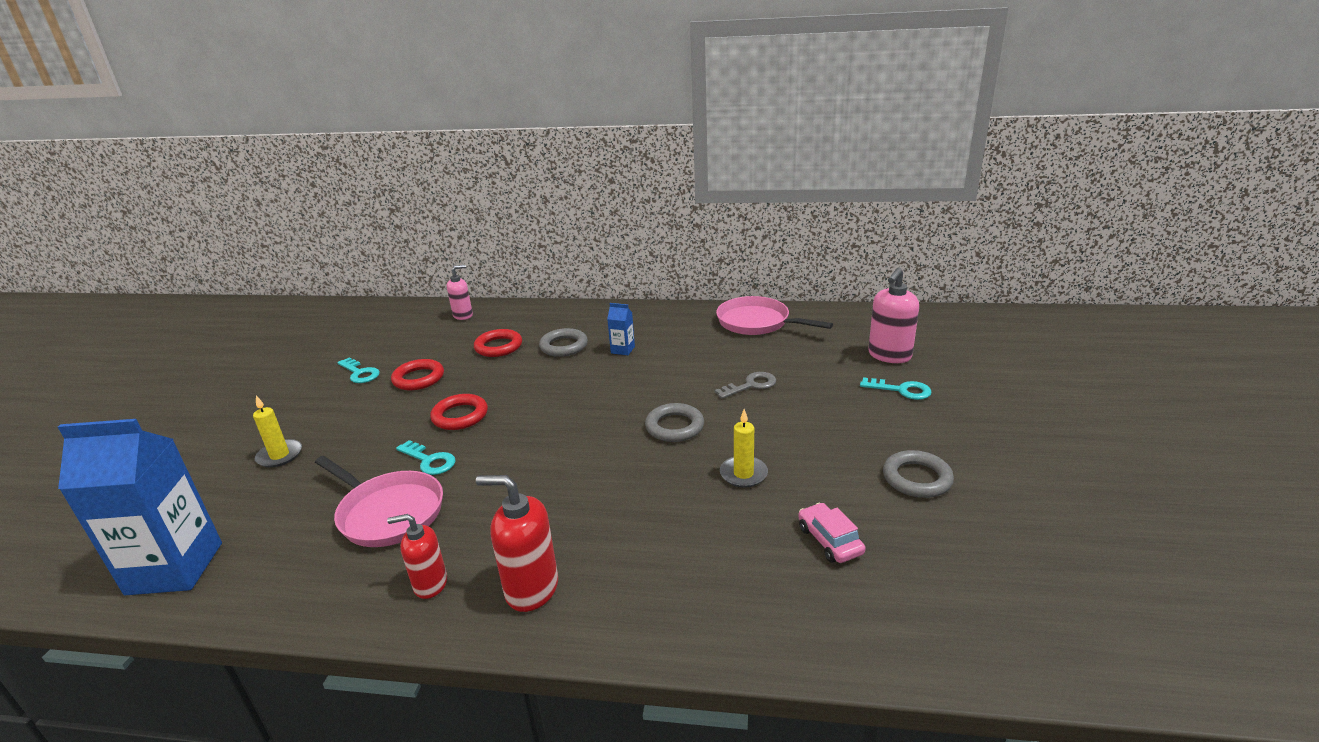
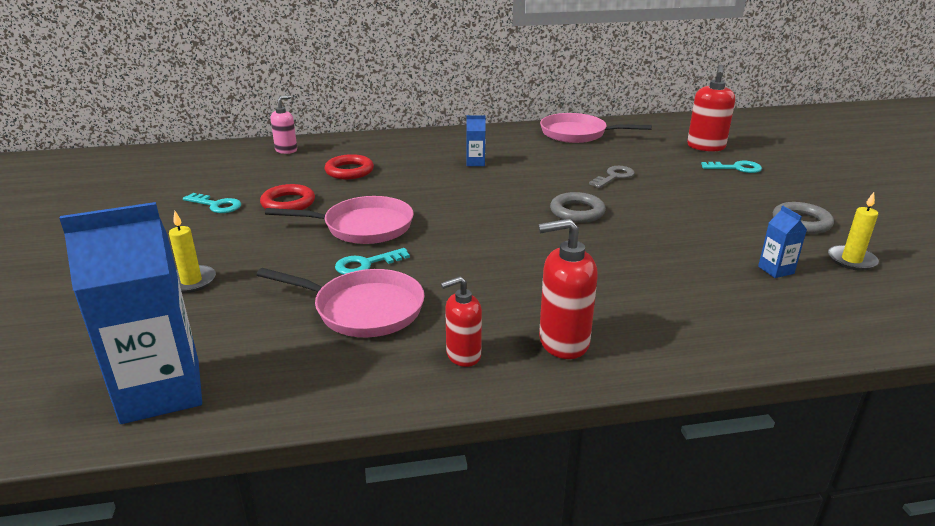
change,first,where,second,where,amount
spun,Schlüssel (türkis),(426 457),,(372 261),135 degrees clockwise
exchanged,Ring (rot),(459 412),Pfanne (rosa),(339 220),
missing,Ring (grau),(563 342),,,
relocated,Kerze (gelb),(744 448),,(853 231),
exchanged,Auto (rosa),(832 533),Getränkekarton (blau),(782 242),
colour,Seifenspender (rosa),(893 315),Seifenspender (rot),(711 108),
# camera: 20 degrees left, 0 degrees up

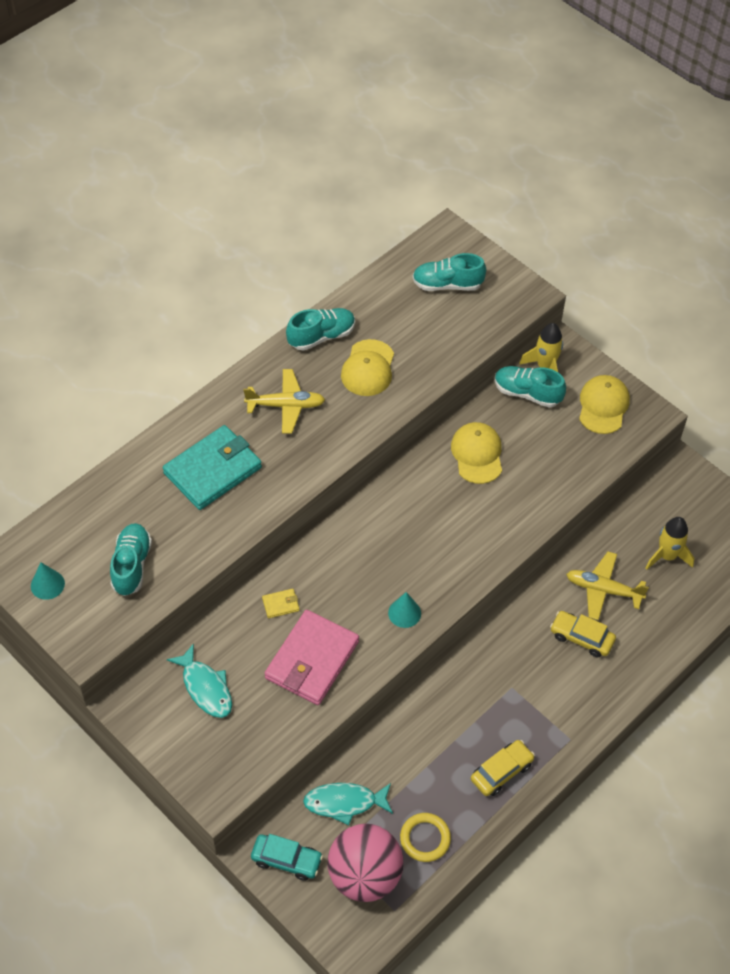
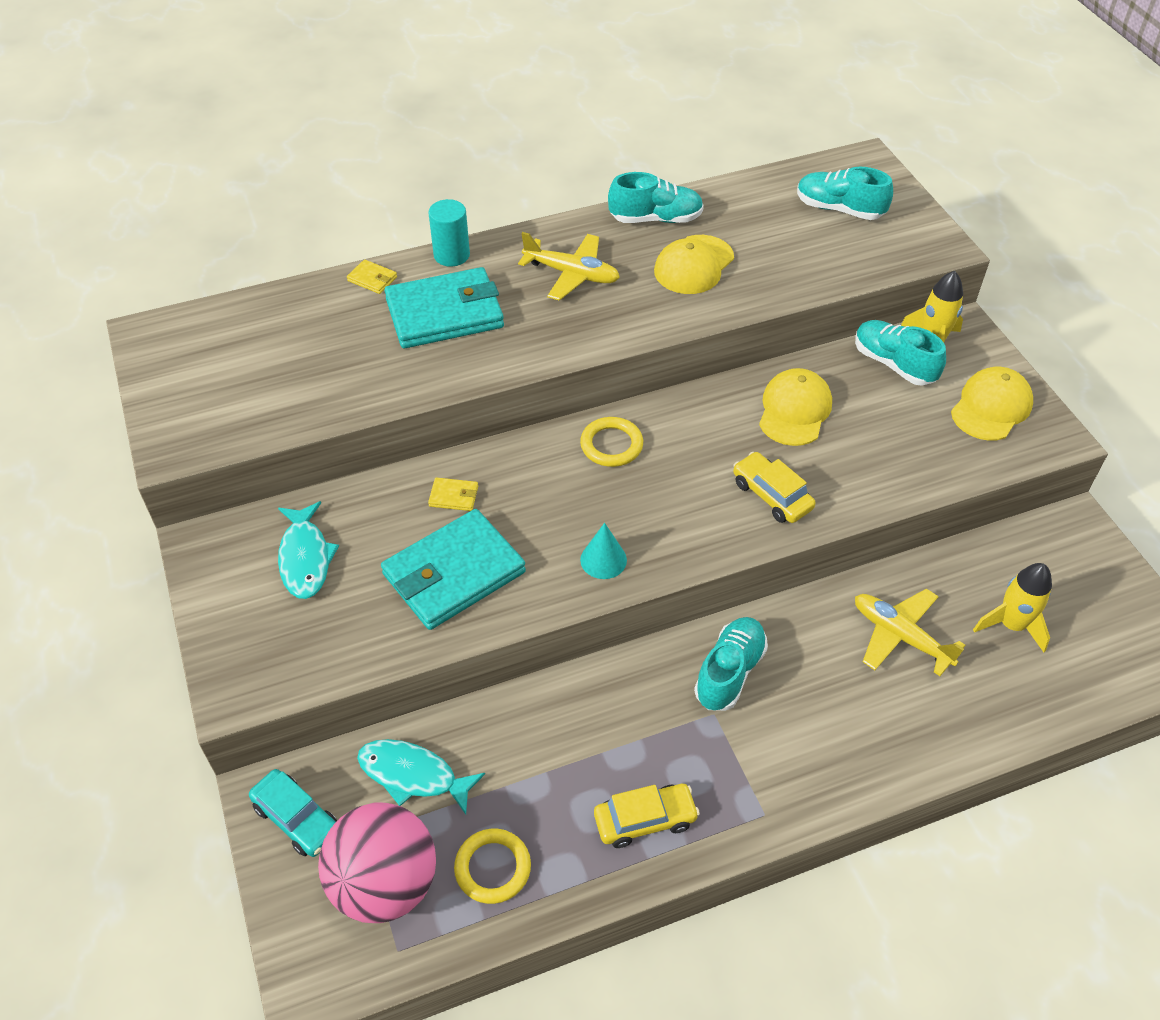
change,first,where,second,where,amount
missing,Kegel (türkis),(48 581),,,
relocated,Schuh (türkis),(131 559),,(731 664),
colour,Geldbörse (rosa),(312 657),Geldbörse (türkis),(453 569),
relocated,Auto (gelb),(583 634),,(774 487),
appeared,,,Geldbörse (gelb),(372 277),
appeared,,,Vollzylinder (türkis),(449 233),
appeared,,,Ring (gelb),(611 442),
# camera: 25 degrees right, 5 degrees down

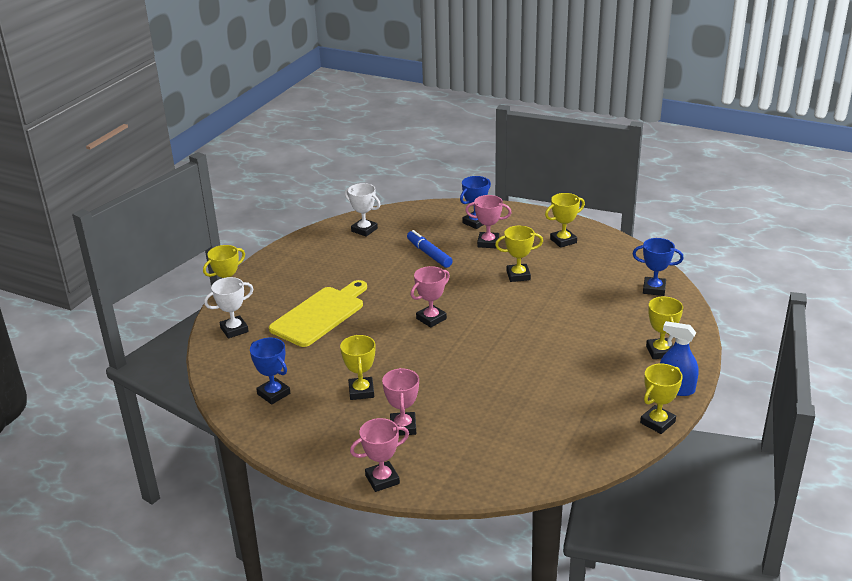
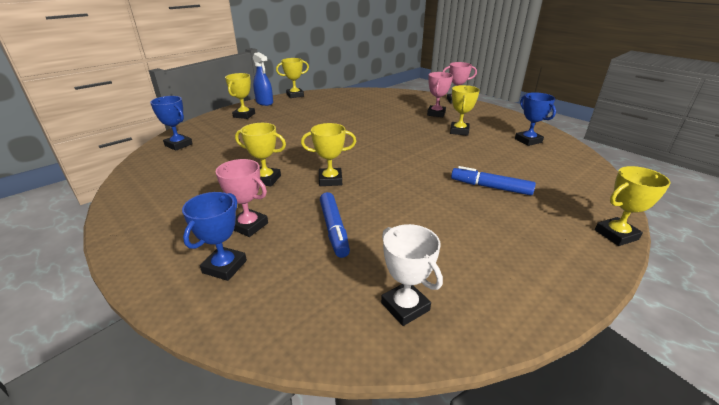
change,first,where,second,where,amount
missing,Pokal (weiß),(228 308),,,
exchanged,Schneidebrett (gelb),(318 313),Filzstift (blau),(493 180),
missing,Pokal (rosa),(430 297),,,
spun,Pokal (blau),(475 202),,(214 236),45 degrees counterclockwise
relocated,Pokal (gelb),(565 220),,(328 154),
# camera: 160 degrees left, 0 degrees up

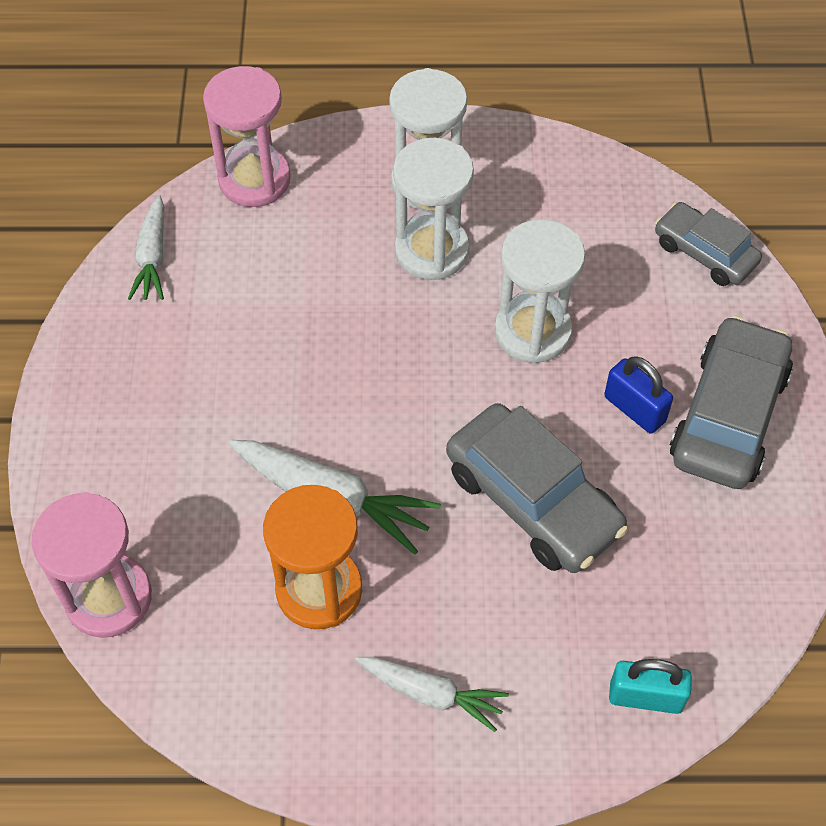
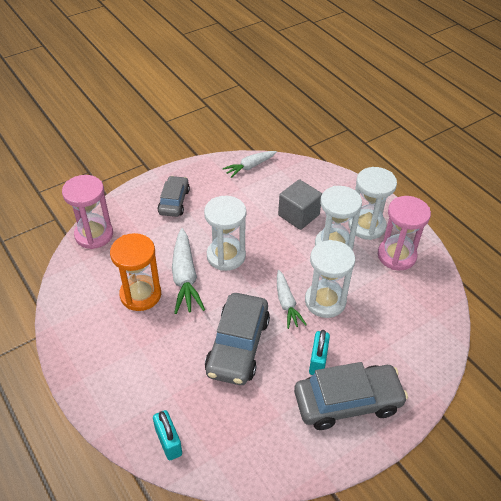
change,first,where,second,where,amount
relocated,Sanduhr (rosa),(247 136),,(404 233),
relocated,Karotte (weiß),(432 694),,(292 299),
colour,Vorhängeschloss (blau),(638 395),Vorhängeschloss (türkis),(319 352),
relocated,Auto (grau),(708 244),,(174 196),
appeared,,,Sanduhr (weiß),(225 233),
appeared,,,Kubus (grau),(300 204),
# camera: 55 degrees right, 10 degrees down

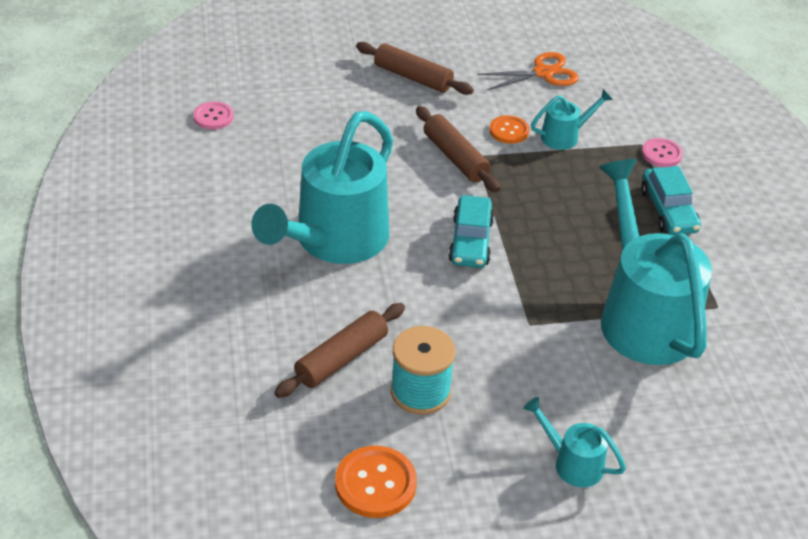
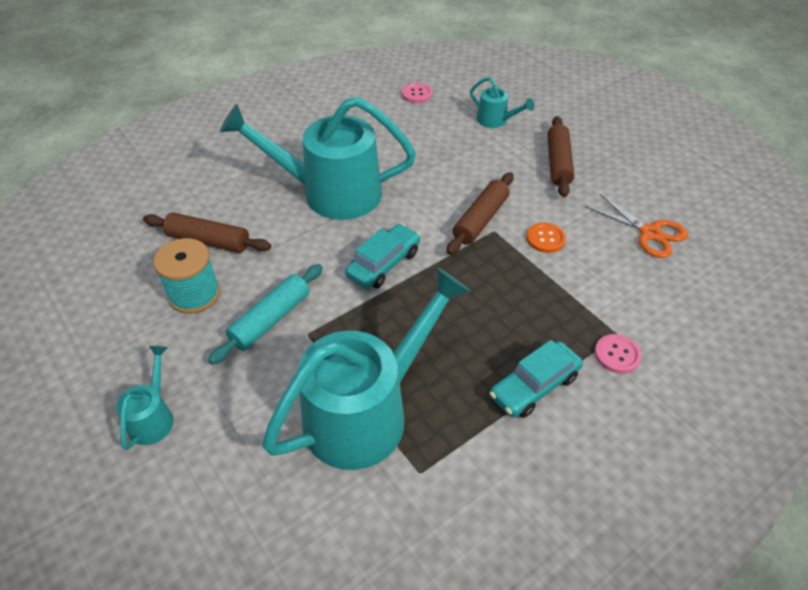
change,first,where,second,where,amount
missing,Knopf (orange),(376 482),,,
spun,Auto (türkis),(471 231),,(383 256),150 degrees clockwise
relocated,Gießkanne (türkis),(572 119),,(502 102),
appeared,,,Nudelholz (türkis),(265 314),
# camera: 65 degrees right, 5 degrees up

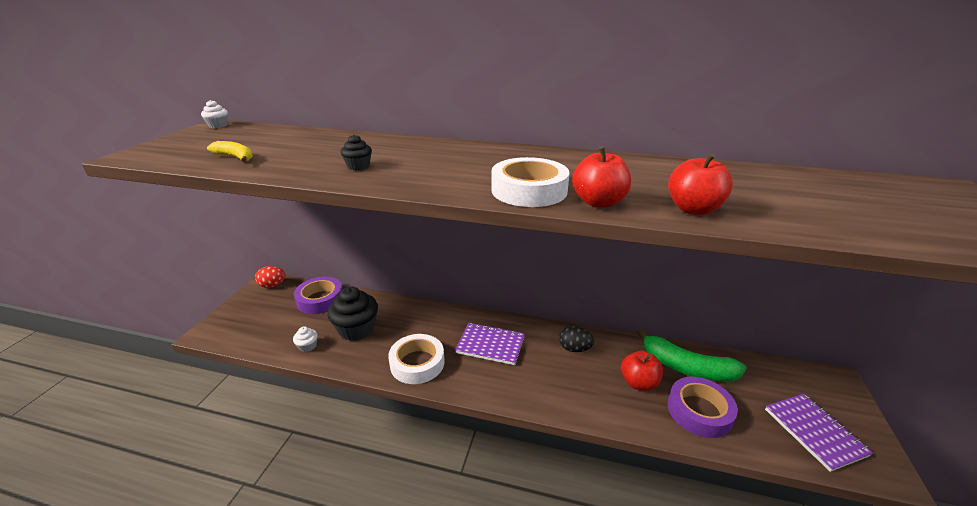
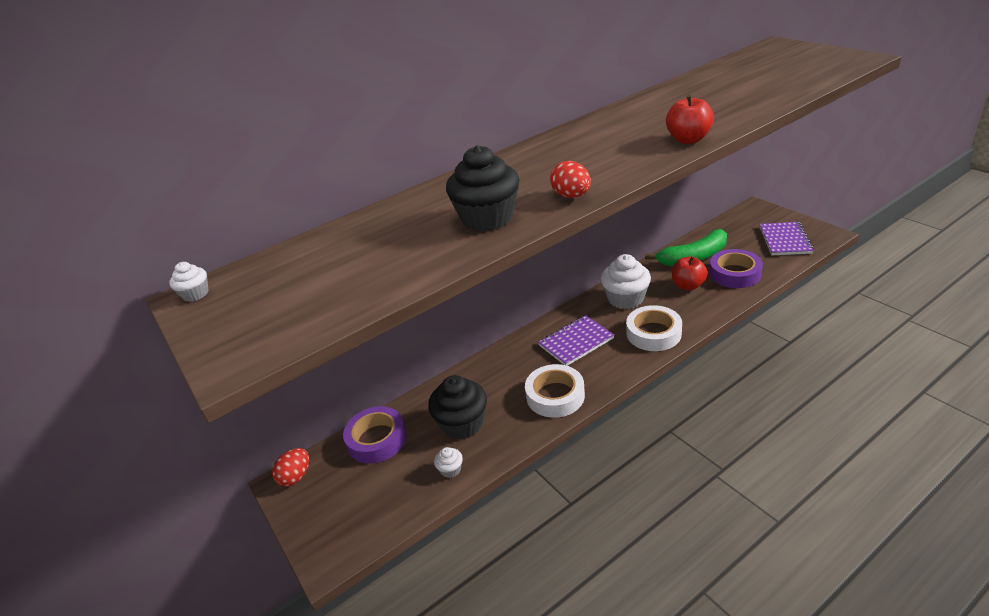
change,first,where,second,where,amount
missing,Banane (gelb),(230 151),,,
size,Muffin (schwarz),(356 152),,(482 188),x2.17
relocated,Klebeband (weiß),(530 182),,(654 328),
exchanged,Ei (schwarz),(576 339),Muffin (weiß),(626 281),
missing,Apfel (rot),(700 184),,,
spun,Notizbuch (lila),(819 433),,(787 238),75 degrees clockwise
appeared,,,Ei (rot),(570 179),
# camera: 45 degrees left, 5 degrees up

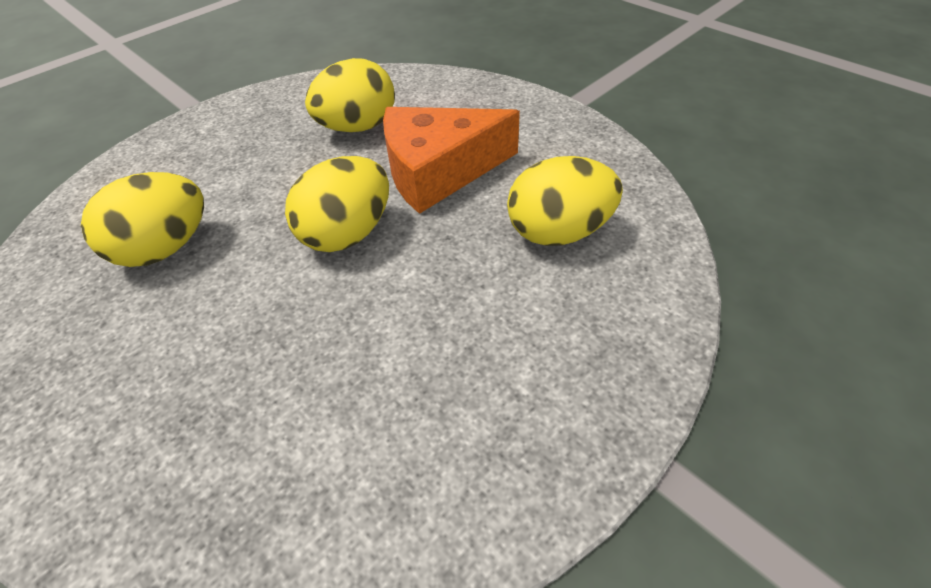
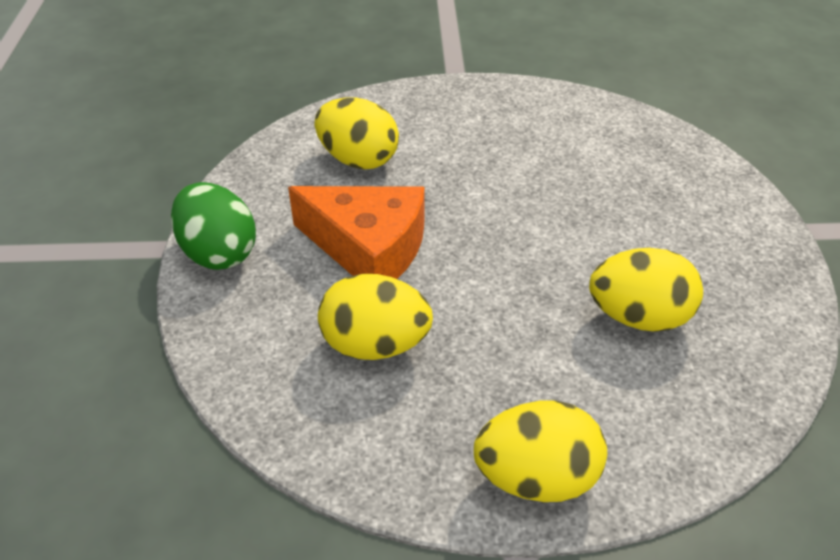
change,first,where,second,where,amount
relocated,Ei (gelb),(337 204),,(540 451),
appeared,,,Ei (grün),(213 226),
# camera: 140 degrees left, 5 degrees down

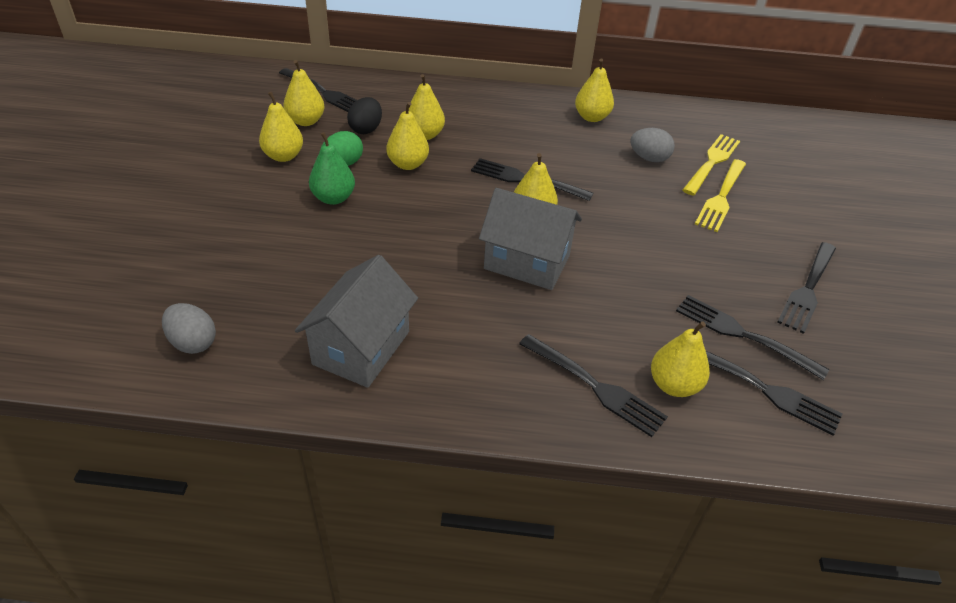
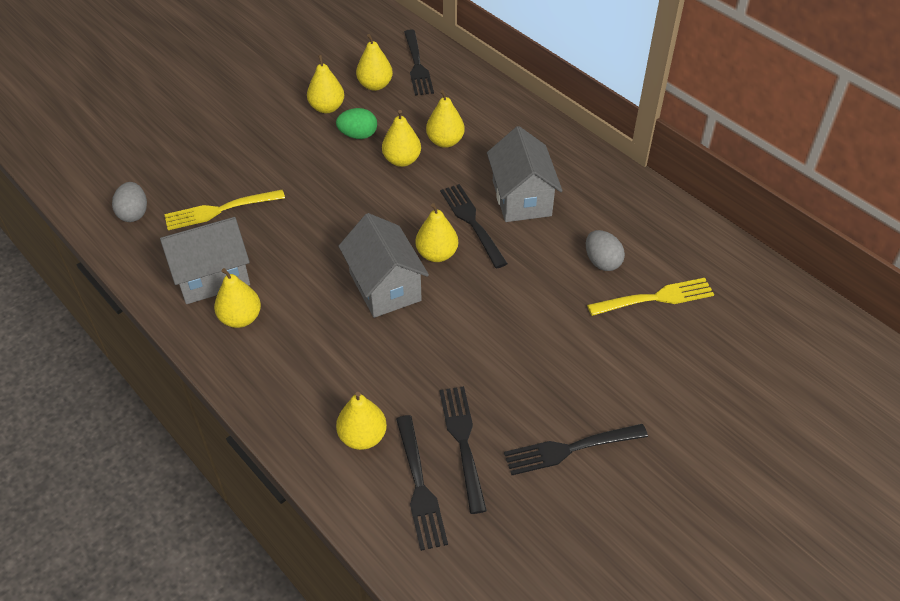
change,first,where,second,where,amount
missing,Birne (grün),(332 168),,,
missing,Ei (schwarz),(364 115),,,
missing,Gabel (schwarz),(593 385),,,
relocated,Birne (gelb),(594 90),,(237 298),
relocated,Gabel (gelb),(720 195),,(224 210),
appeared,,,Haus (grau),(525 174),
# camera: 45 degrees right, 5 degrees up

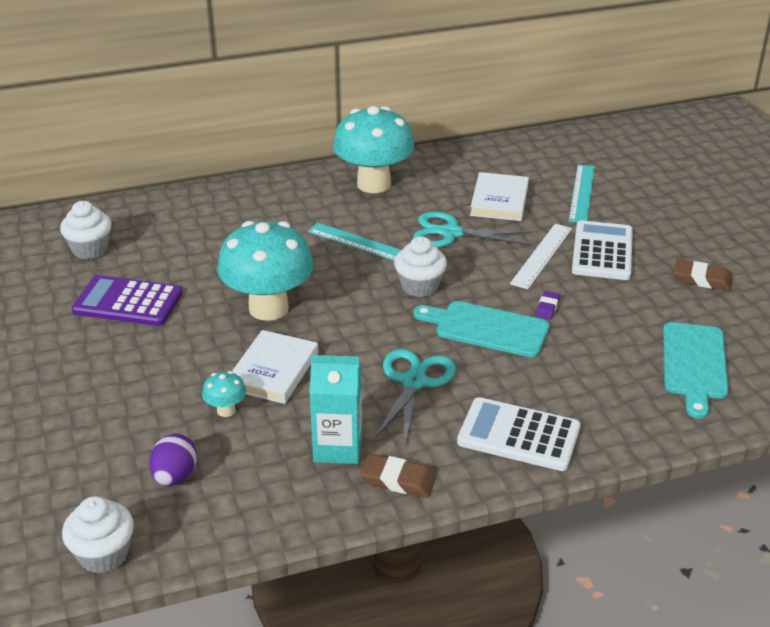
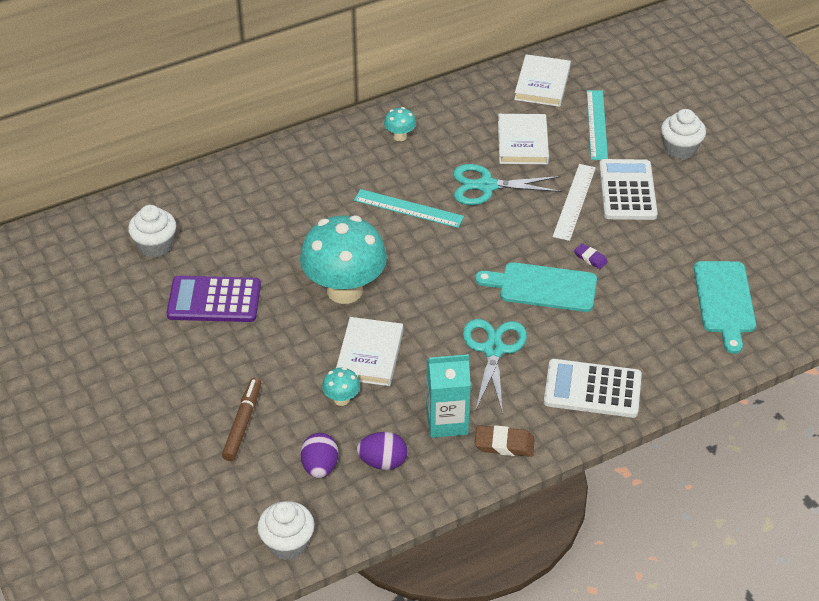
change,first,where,second,where,amount
size,Pilz (türkis),(374 149),,(400 124),x0.42
relocated,Muffin (weiß),(420 266),,(683 134),
spun,Radiergummi (lila),(547 305),,(591 256),60 degrees counterclockwise
missing,Radiergummi (braun),(703 275),,,
appeared,,,Filzstift (braun),(241 419),
appeared,,,Ei (lila),(382 451),
appeared,,,Buch (weiß),(542 80),
# camera: 10 degrees left, 10 degrees up

